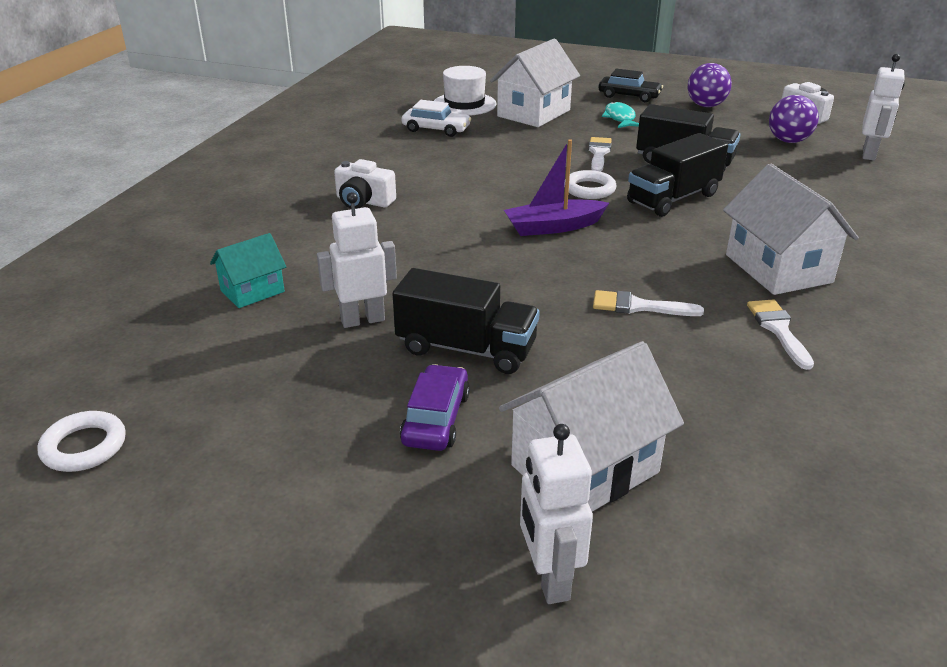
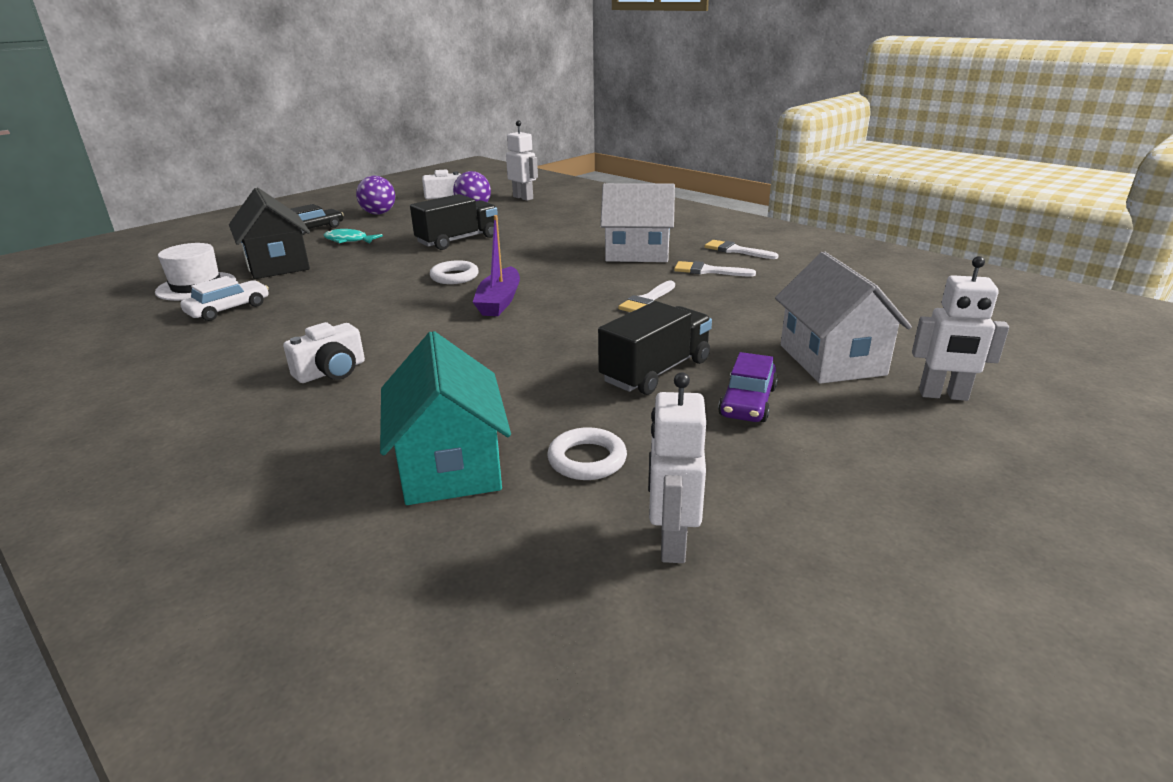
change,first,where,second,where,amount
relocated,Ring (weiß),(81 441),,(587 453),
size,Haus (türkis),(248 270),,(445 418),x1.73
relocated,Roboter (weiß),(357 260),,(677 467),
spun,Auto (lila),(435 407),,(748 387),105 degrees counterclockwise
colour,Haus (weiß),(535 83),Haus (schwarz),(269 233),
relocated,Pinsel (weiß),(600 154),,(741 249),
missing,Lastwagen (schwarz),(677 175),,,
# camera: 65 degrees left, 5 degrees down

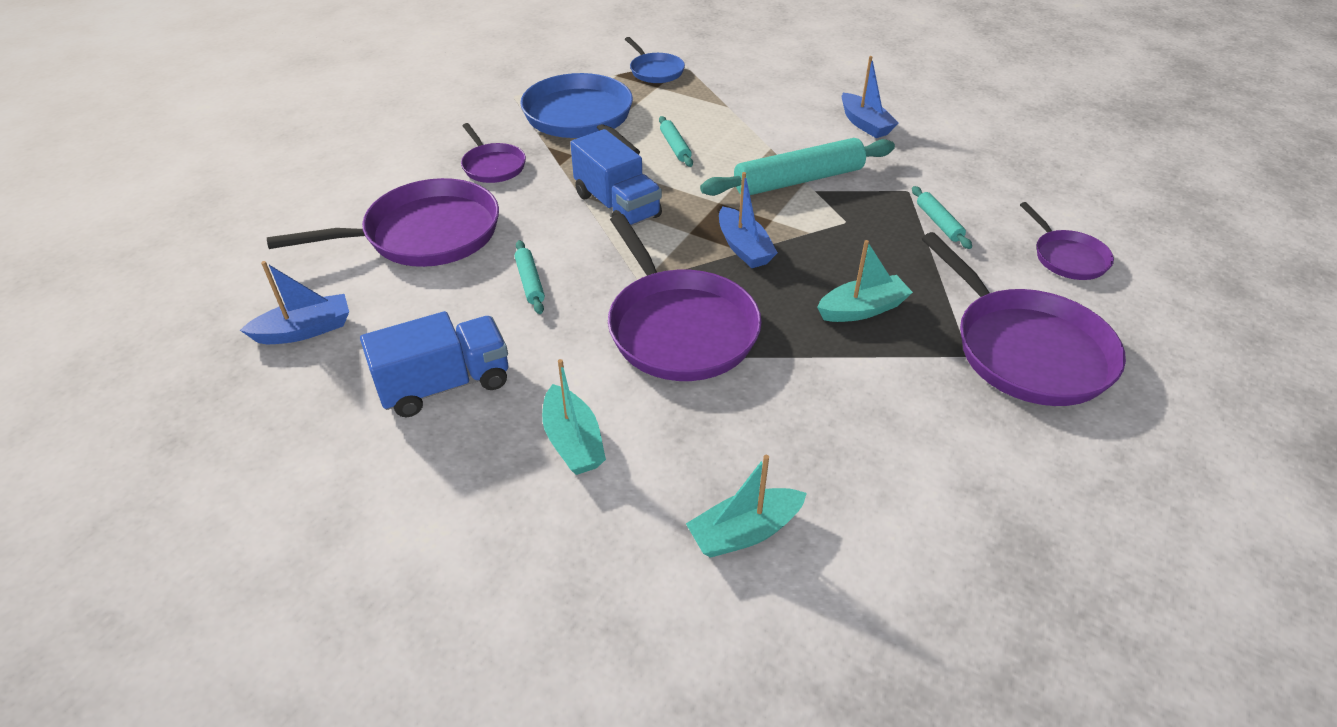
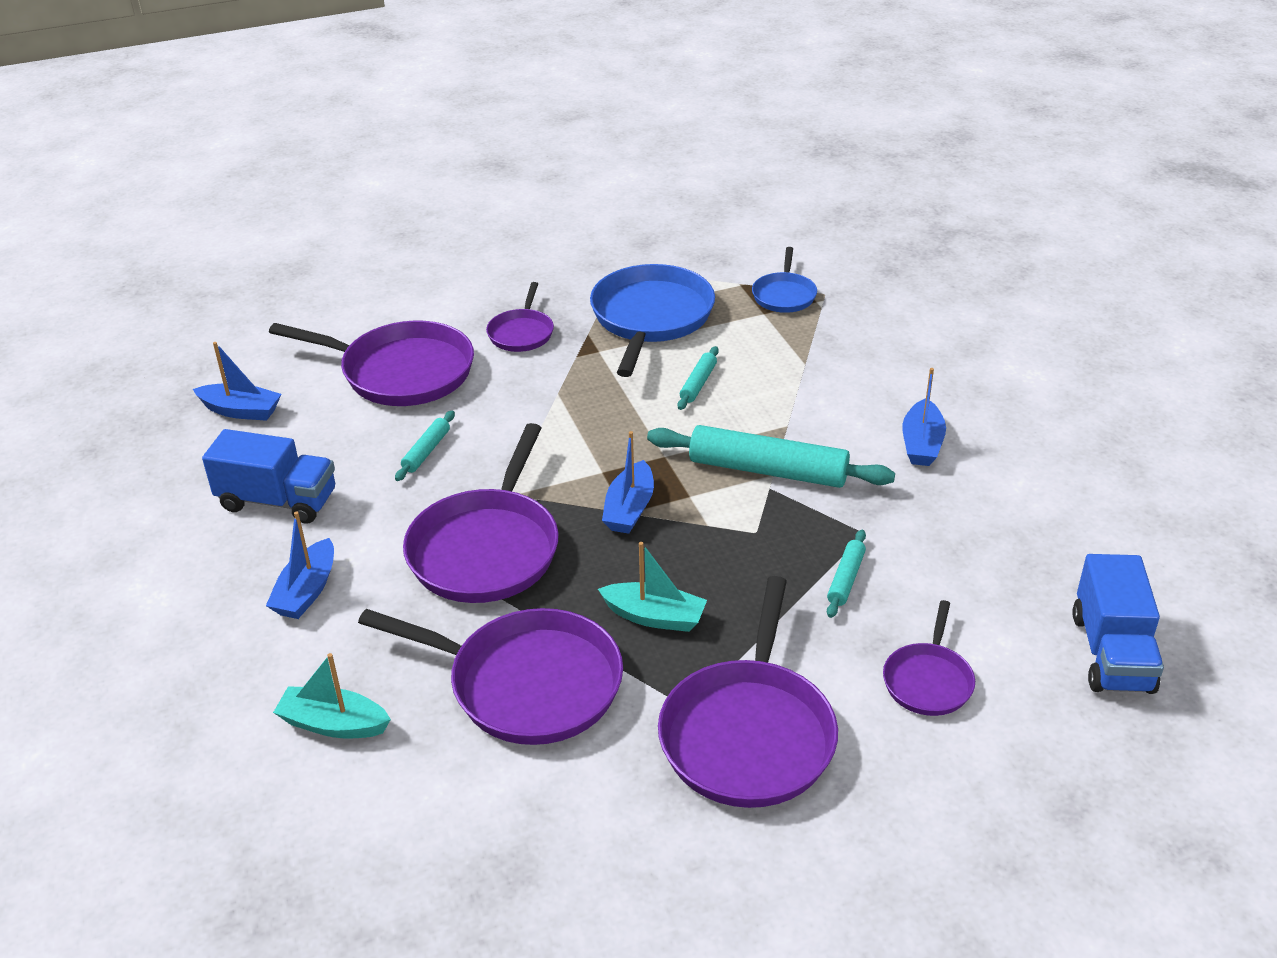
change,first,where,second,where,amount
colour,Boot (türkis),(574 417),Boot (blau),(300 565),
relocated,Lastwagen (blau),(616 177),,(1118 624),
appeared,,,Pfanne (lila),(490 676),
# camera: 40 degrees right, 5 degrees down

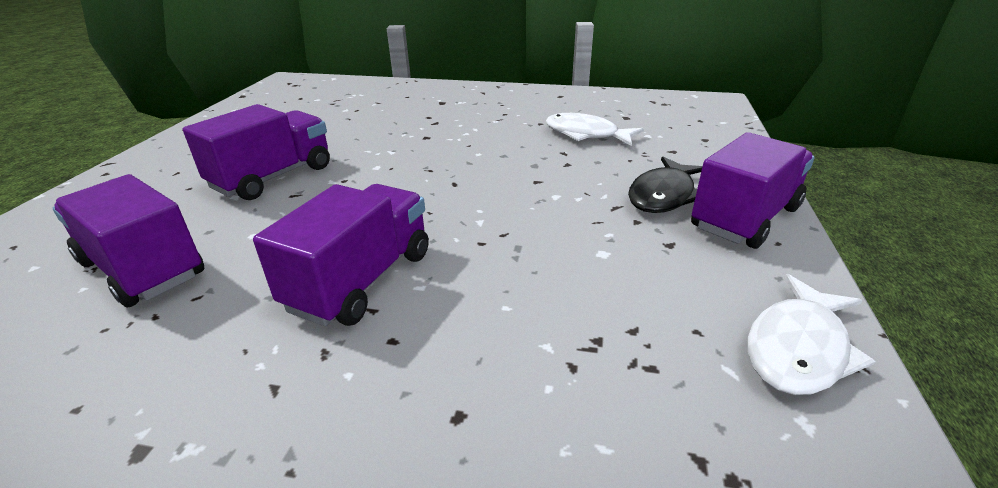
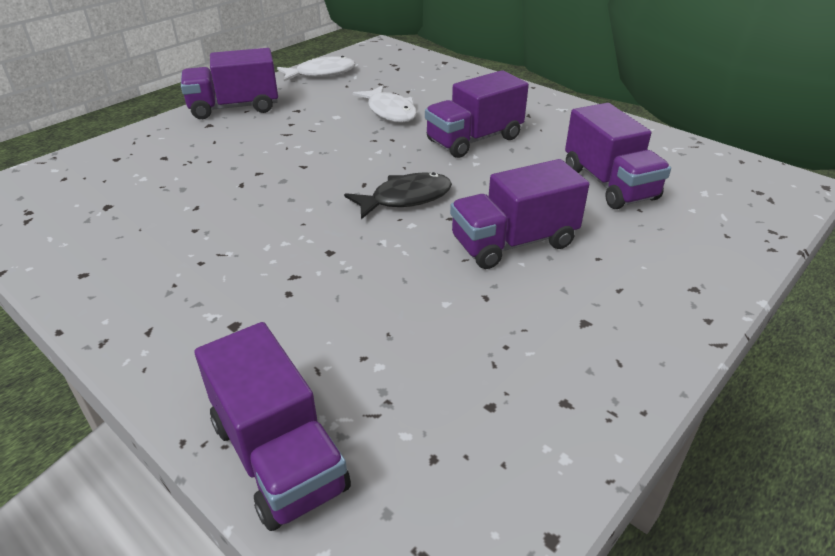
change,first,where,second,where,amount
relocated,Fisch (weiß),(594 129),,(385 104),
relocated,Fisch (schwarz),(665 184),,(398 195),
appeared,,,Lastwagen (lila),(273 426),
# camera: 150 degrees left, 5 degrees up

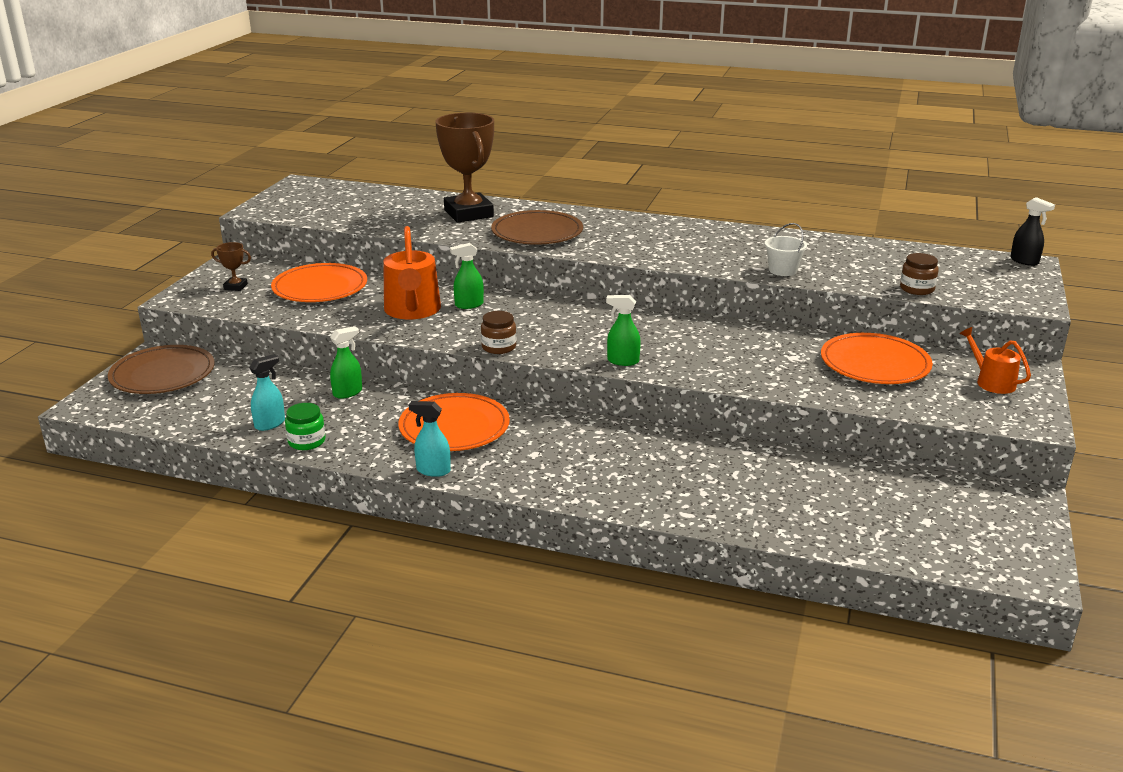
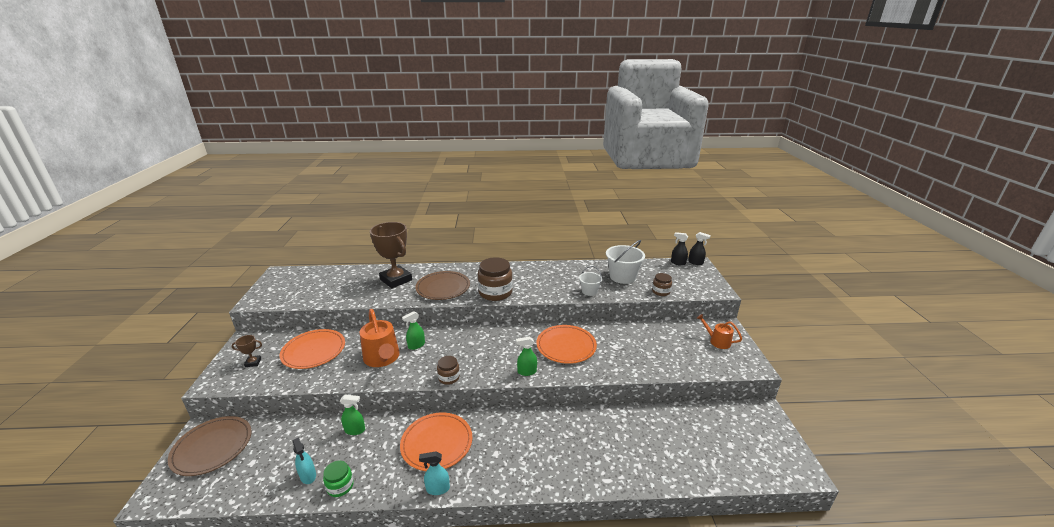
change,first,where,second,where,amount
spun,Sprühflasche (türkis),(267 392),,(304 460),120 degrees clockwise
spun,Sprühflasche (grün),(346 362),,(352 415),60 degrees clockwise
relocated,Teller (orange),(877 358),,(567 344),
appeared,,,Einmachglas (braun),(495 279),
appeared,,,Eimer (weiß),(625 262),
appeared,,,Sprühflasche (schwarz),(679 249),
# camera: 20 degrees left, 0 degrees up

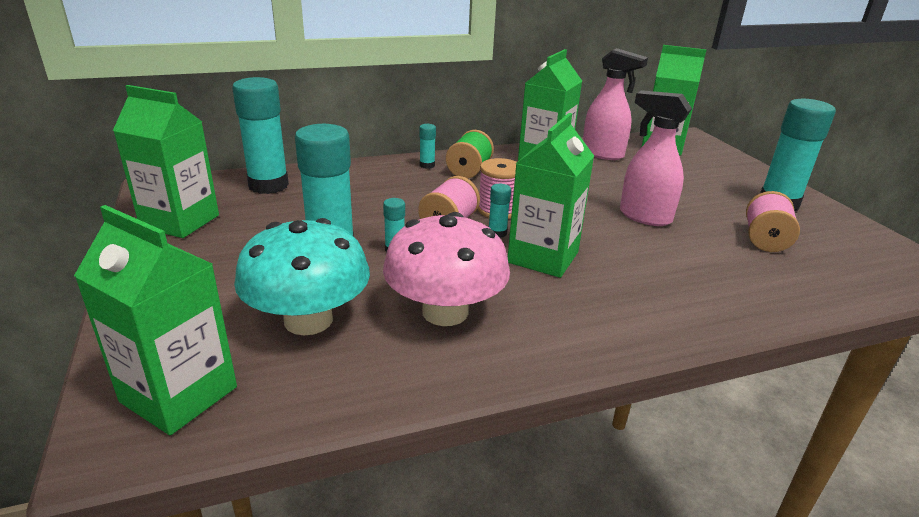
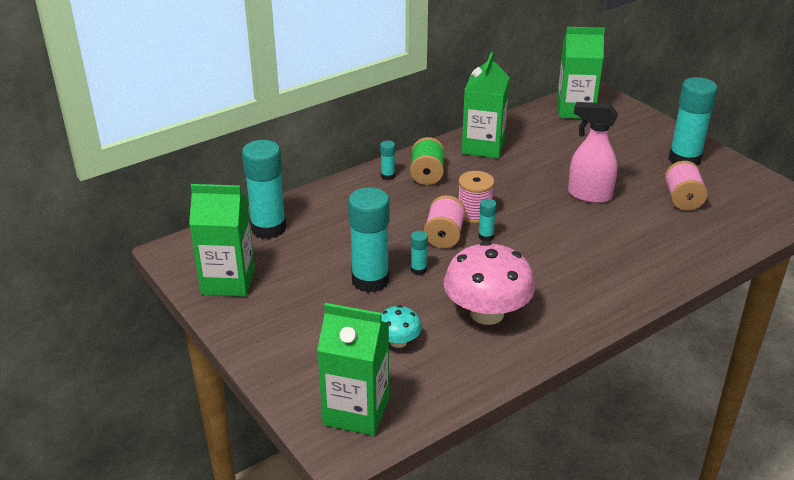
change,first,where,second,where,amount
size,Pilz (türkis),(302 276),,(401 326),x0.50
missing,Getränkekarton (grün),(551 195),,,
missing,Sprühflasche (rosa),(615 104),,,
# camera: 15 degrees left, 5 degrees up

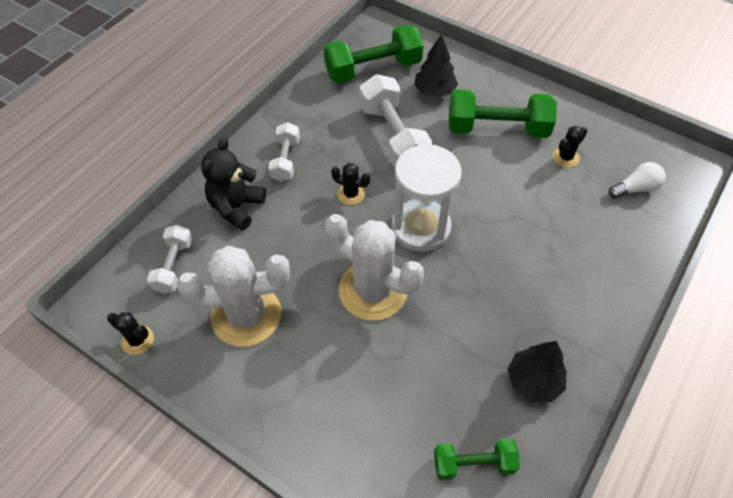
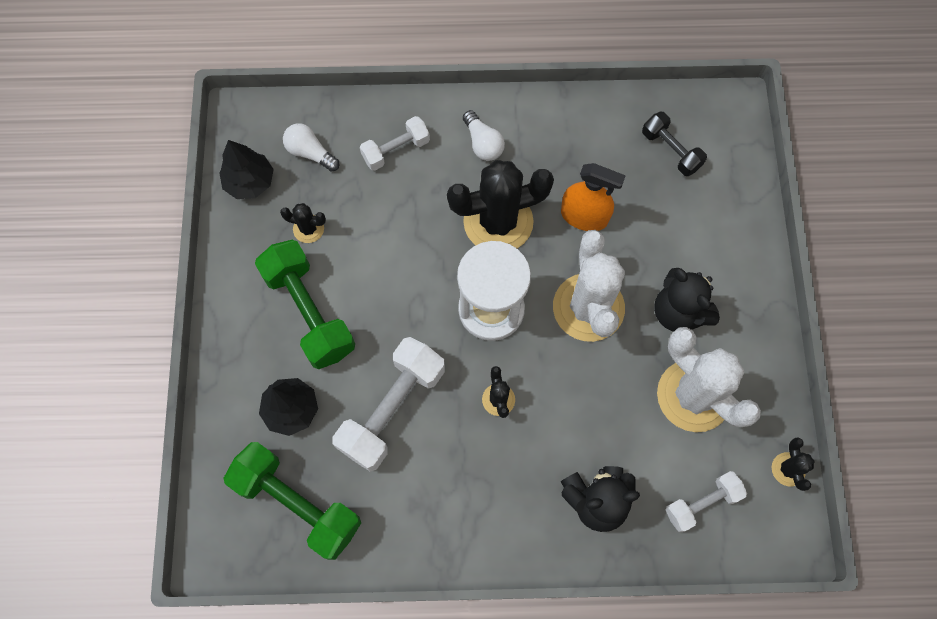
change,first,where,second,where,amount
relocated,Hantel (weiß),(284 152),,(395 143),
colour,Hantel (grün),(477 459),Hantel (schwarz),(674 144),
relocated,Baum (schwarz),(537 371),,(246 169),
appeared,,,Kaktus (schwarz),(500 204),
appeared,,,Glühbirne (weiß),(484 135),
appeared,,,Sprühflasche (orange),(593 197),
appeared,,,Teddybär (schwarz),(687 300),
# camera: 125 degrees left, 15 degrees up

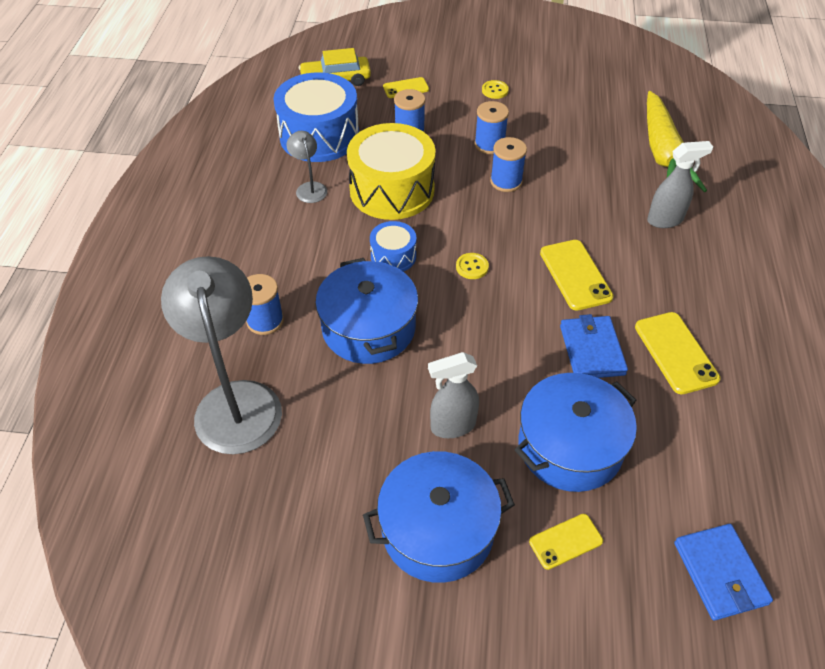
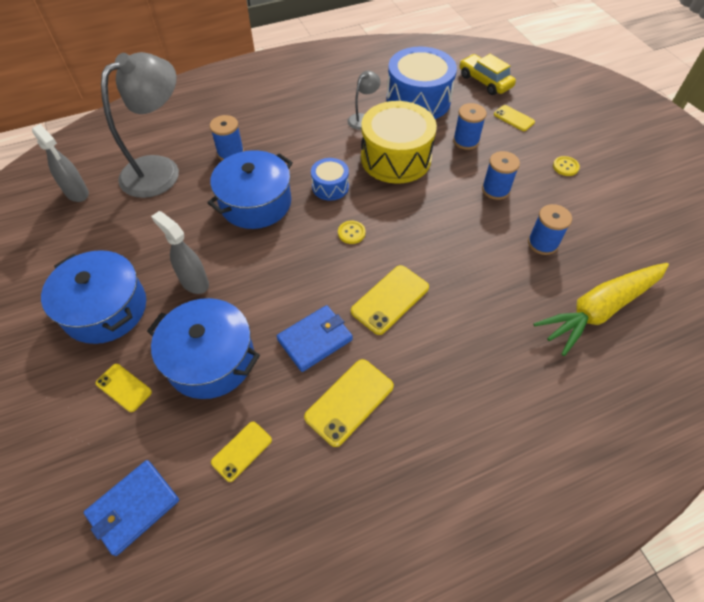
change,first,where,second,where,amount
relocated,Garnrolle (blau),(508 164),,(550 229),
relocated,Sprühflasche (grau),(680 184),,(60 163),
appeared,,,Handy (gelb),(241 452),
# camera: 60 degrees right, 5 degrees up

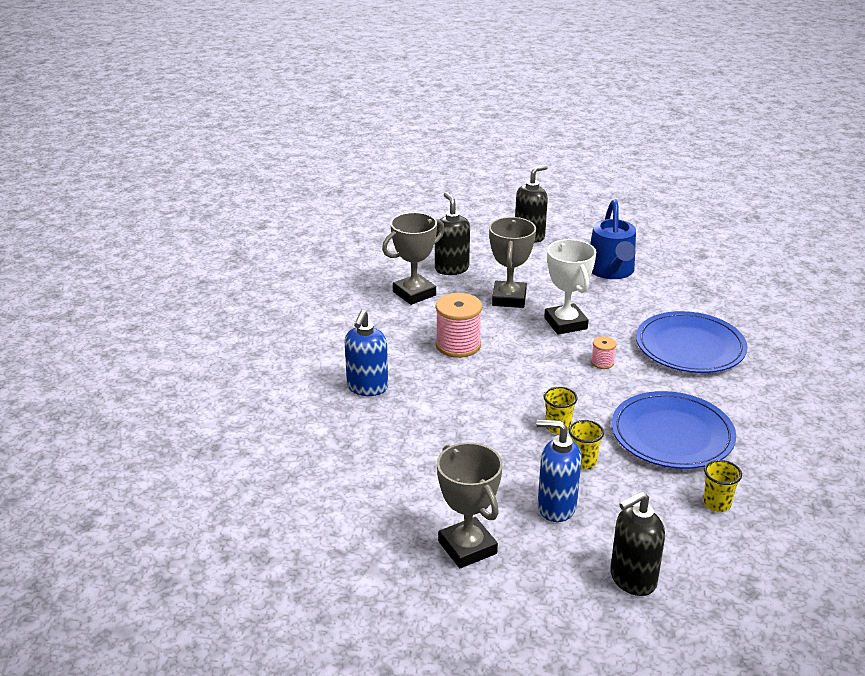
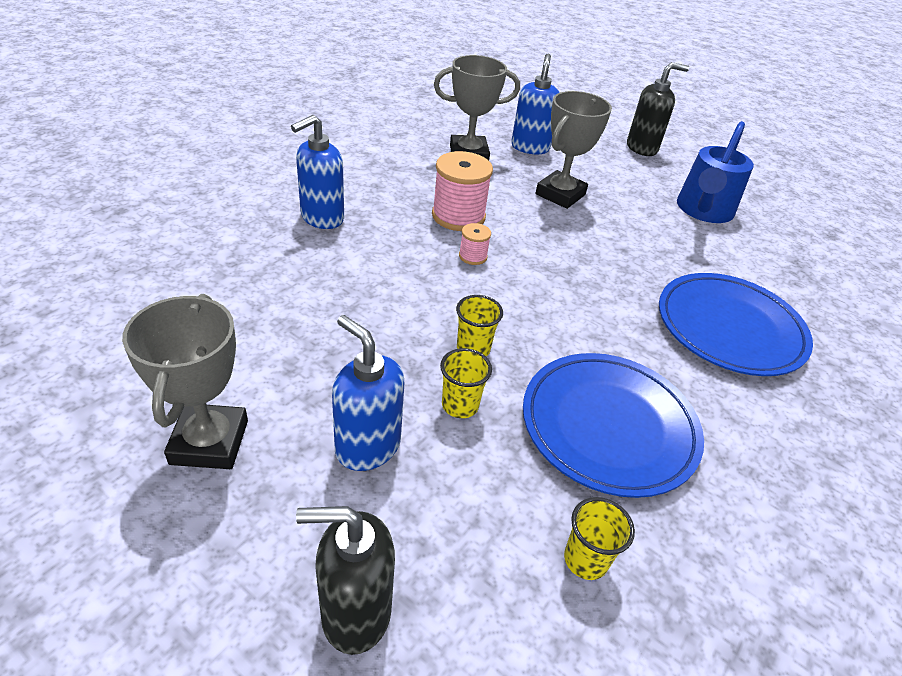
change,first,where,second,where,amount
colour,Seifenspender (schwarz),(452 233),Seifenspender (blau),(535 104),
missing,Pokal (weiß),(570 287),,,
relocated,Garnrolle (rosa),(603 352),,(475 244),
# camera: 25 degrees right, 10 degrees up

